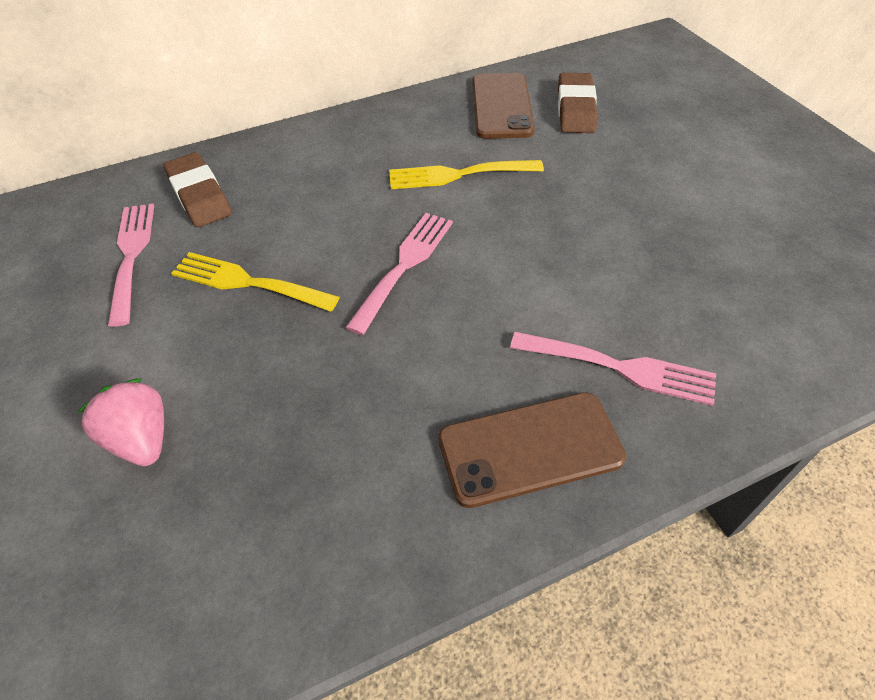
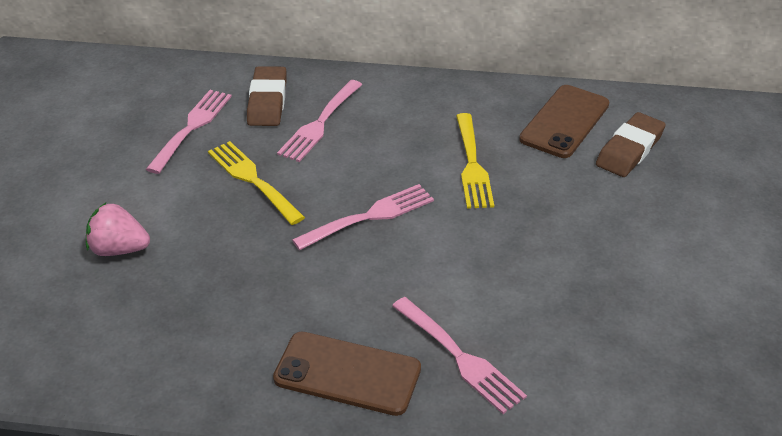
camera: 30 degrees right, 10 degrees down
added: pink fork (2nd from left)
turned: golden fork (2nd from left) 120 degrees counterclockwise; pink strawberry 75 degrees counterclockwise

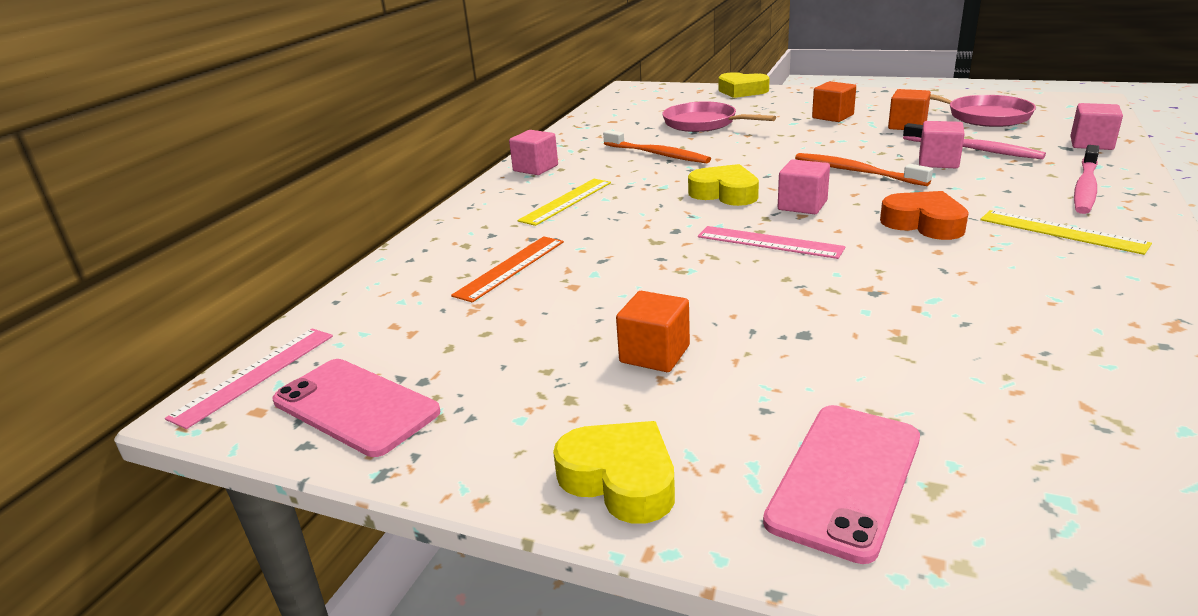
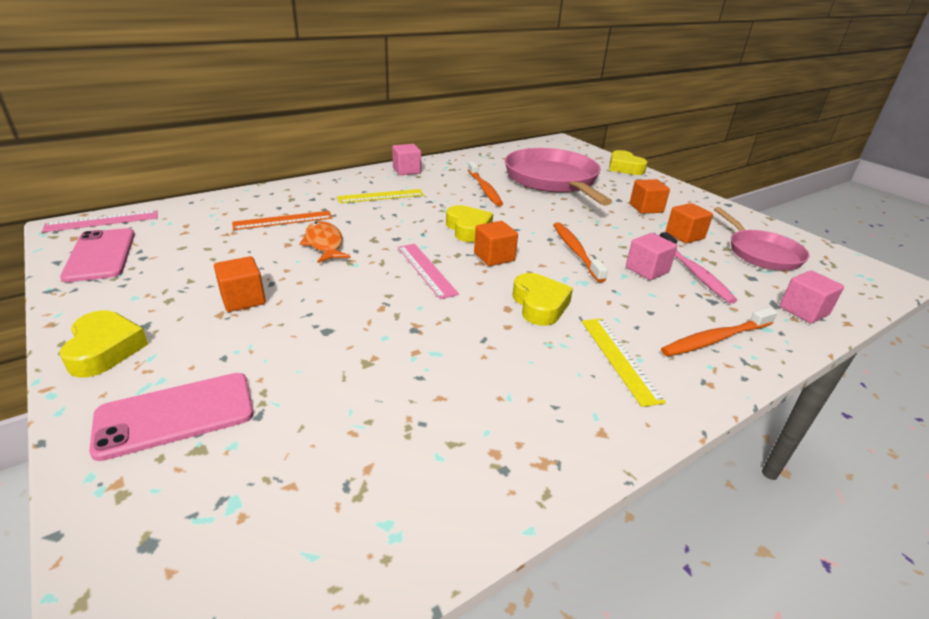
camera: 30 degrees right, 5 degrees up
added: bright orange fish
recoloured: pink tooth brush (2nd from left) to bright orange tooth brush (3rd from left); pink block (2nd from left) to bright orange block (2nd from left); bright orange heart to golden heart (3rd from left)
resized: pink pan (1st from left) x1.69

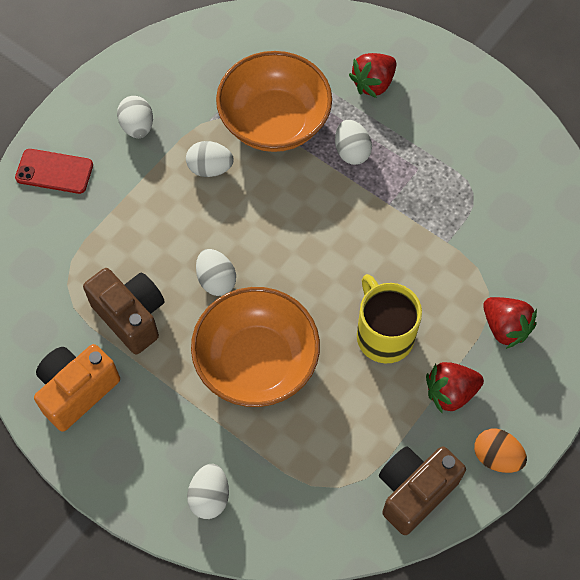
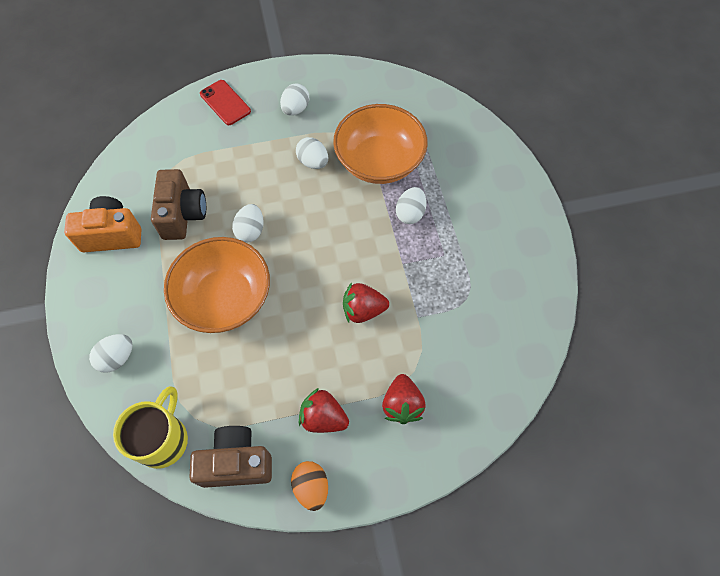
camera: 40 degrees right, 0 degrees up
moved: red strawberry (1st from left in the first image) to red strawberry (2nd from left); golden tea mug

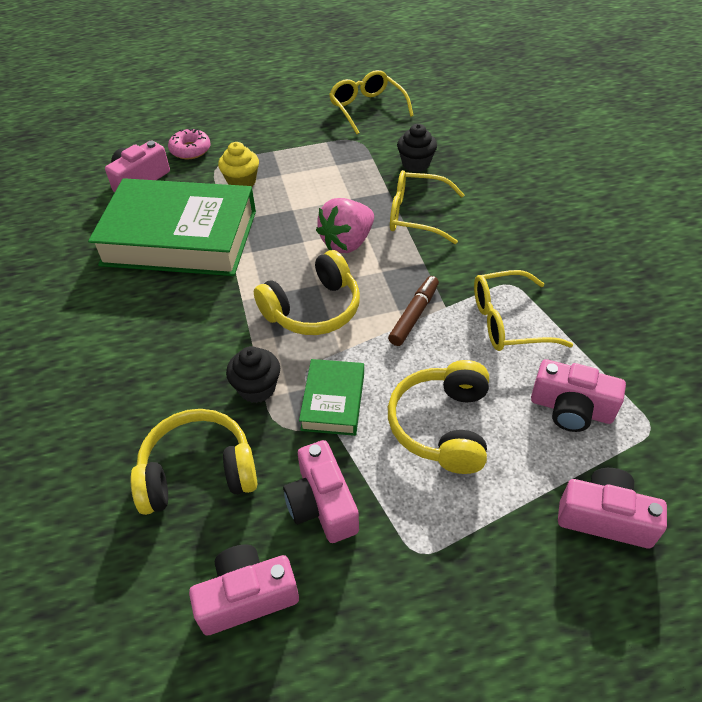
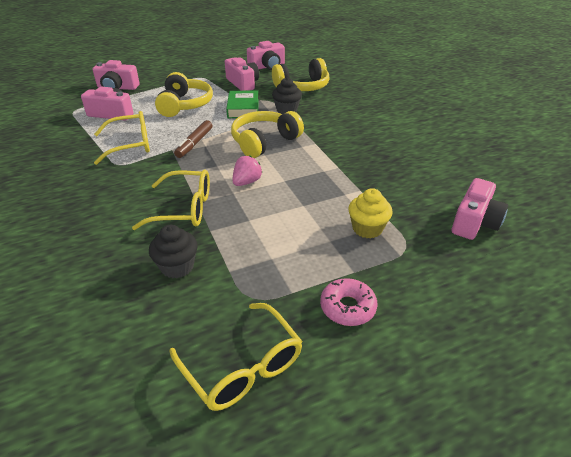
camera: 170 degrees right, 10 degrees down
removed: green hardcover (1st from left)
moved: pink donut
resized: pink strawberry x0.62

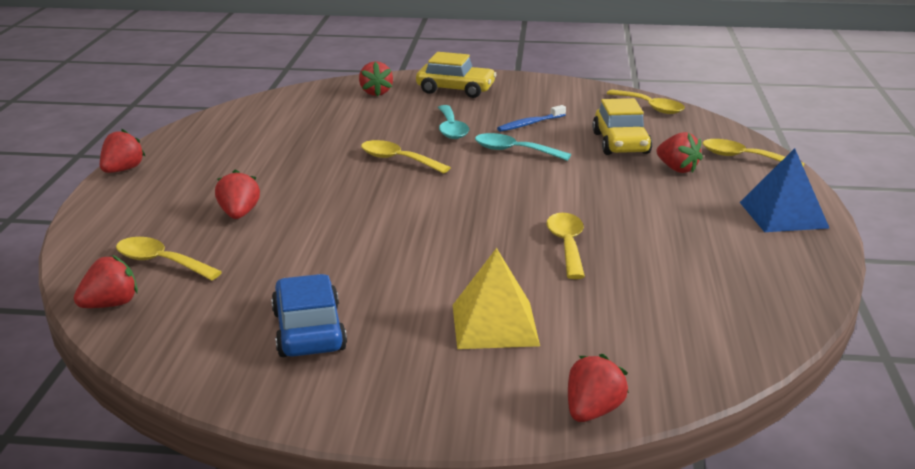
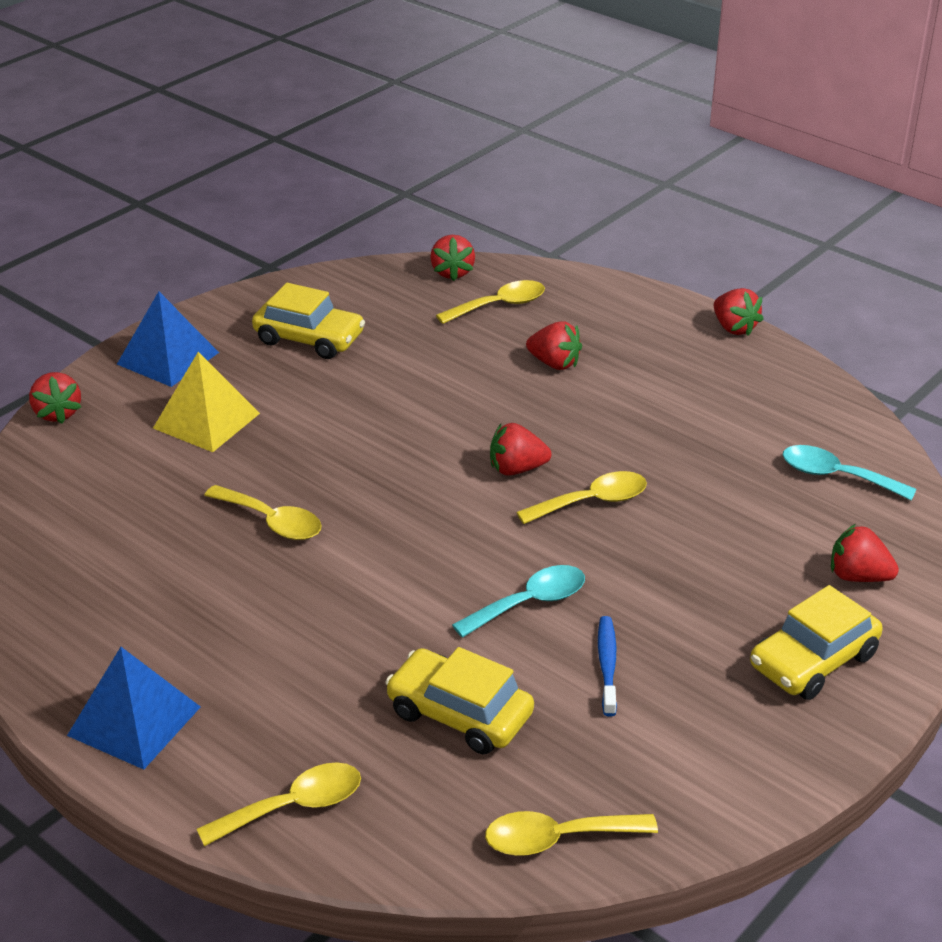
camera: 125 degrees right, 10 degrees up
added: blue pyramid (2nd from left)
moved: aqua spoon (1st from left in the first image) to aqua spoon (2nd from left); red strawberry (6th from left in the first image) to red strawberry (3rd from left)
recoloured: blue automobile to golden automobile (1st from left)

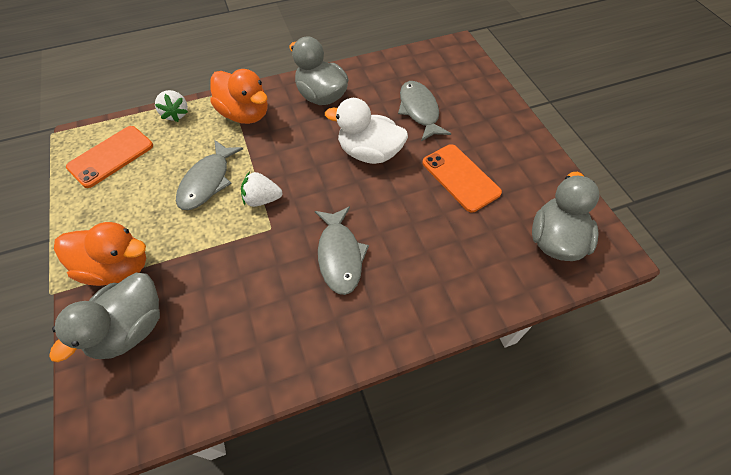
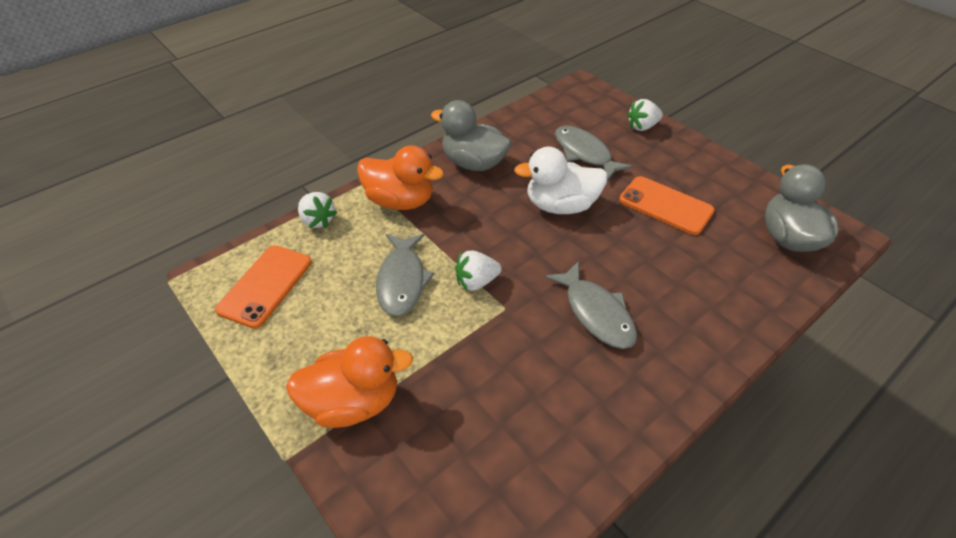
camera: 20 degrees left, 10 degrees down
removed: grey rubber duck (1st from left)
added: snow-white strawberry (3rd from left)

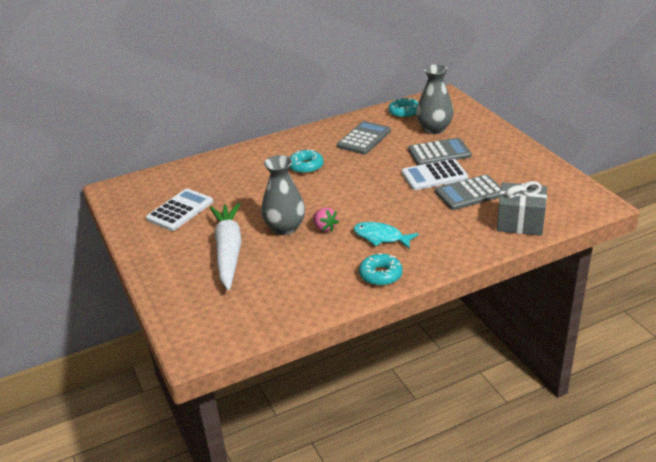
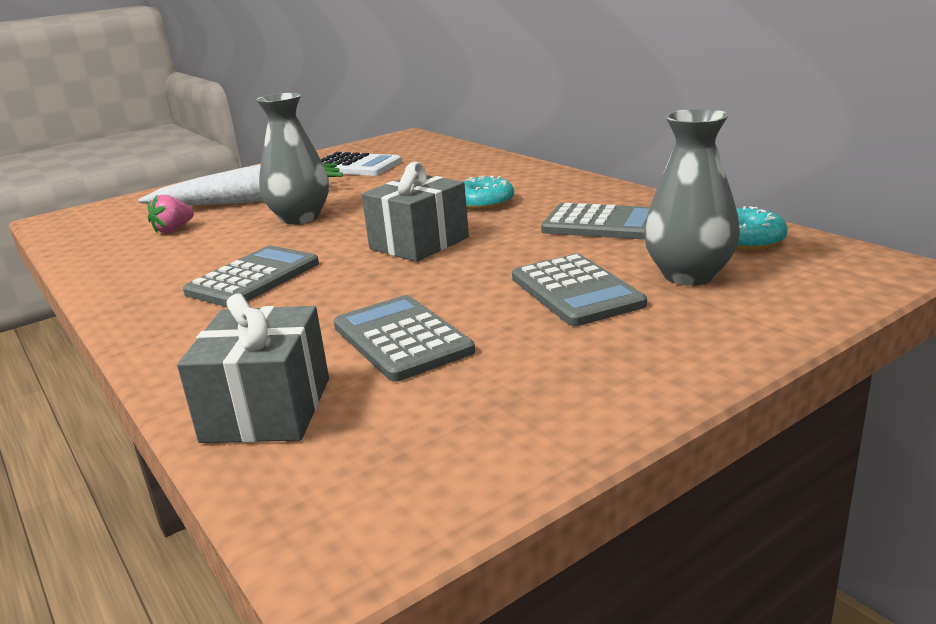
camera: 80 degrees right, 10 degrees down
removed: snow-white calculator (2nd from left); aqua donut (2nd from left)
added: grey present (2nd from left)
moved: pink strawberry
replaced: aqua fish to grey calculator (1st from left)

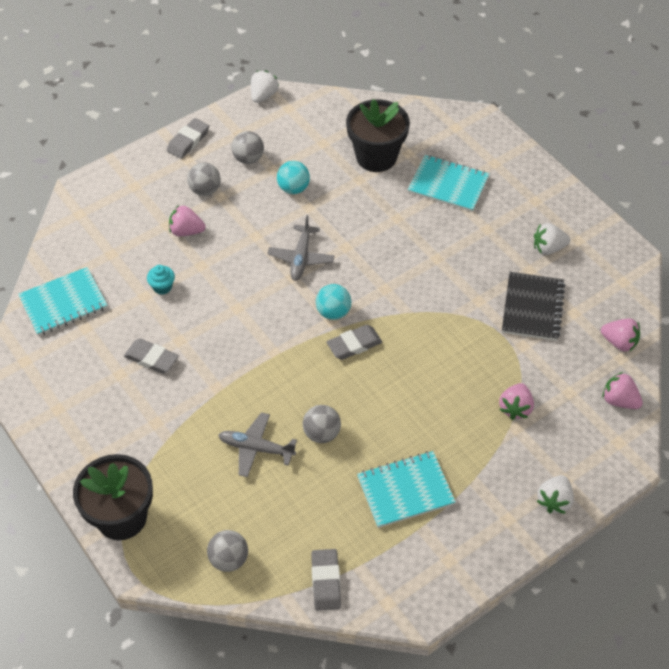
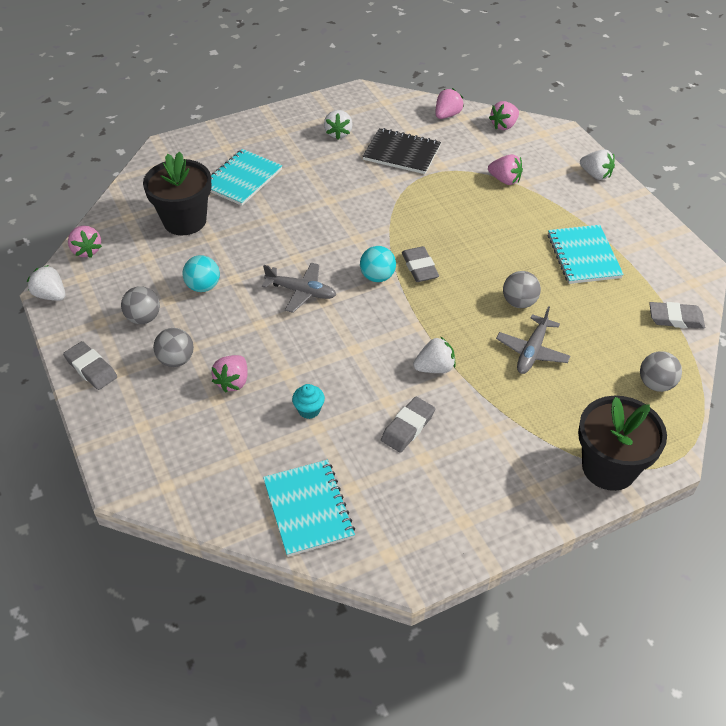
camera: 80 degrees left, 5 degrees down
added: pink strawberry (1st from left); snow-white strawberry (3rd from left)

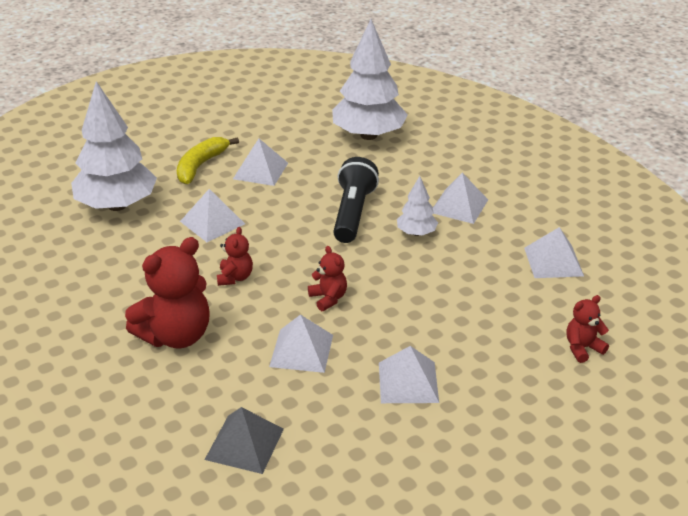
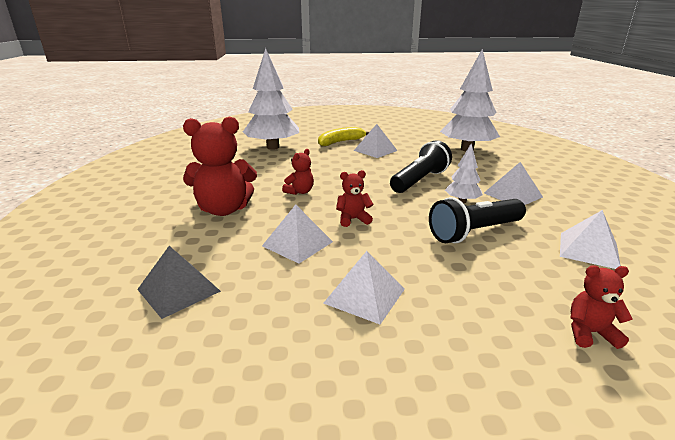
camera: 30 degrees right, 10 degrees down
removed: snow-white pyramid (1st from left)
added: jet-black pocket torch (2nd from left)
turned: red stuffed bear (3rd from left) 105 degrees counterclockwise

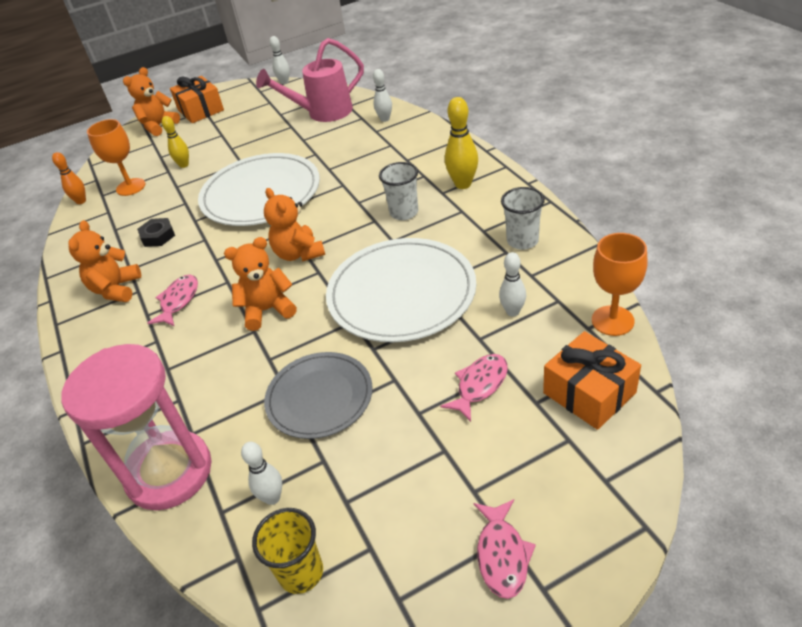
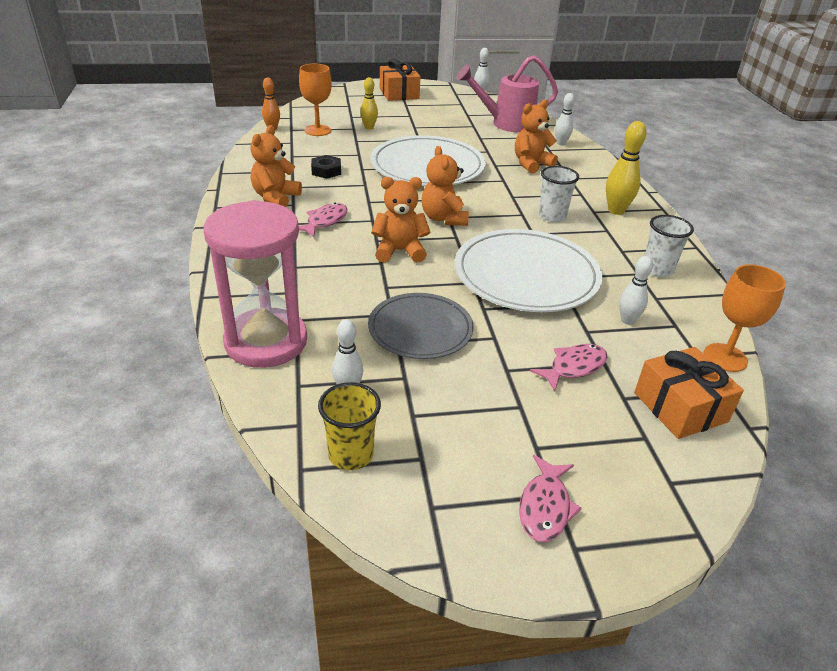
camera: 10 degrees right, 5 degrees down
moved: bright orange stuffed bear (2nd from left in the first image) to bright orange stuffed bear (4th from left)

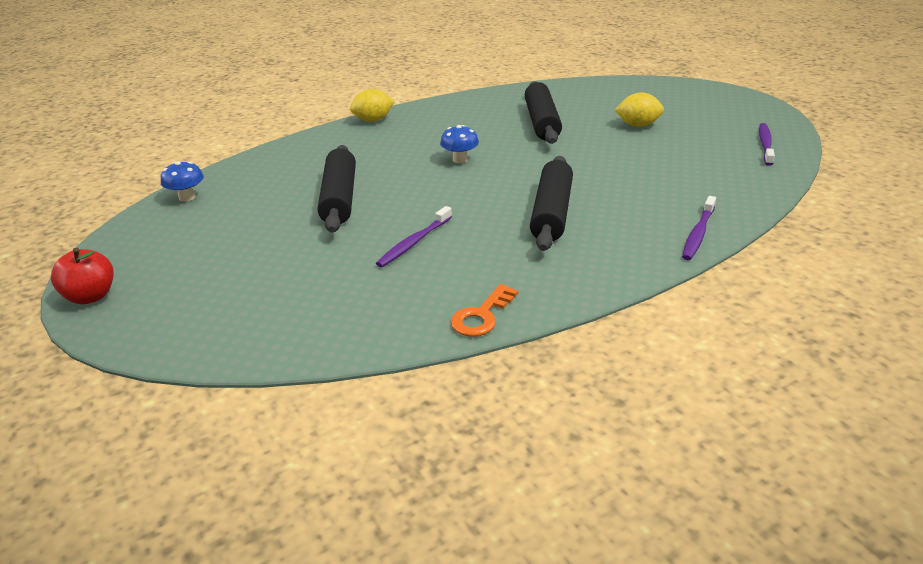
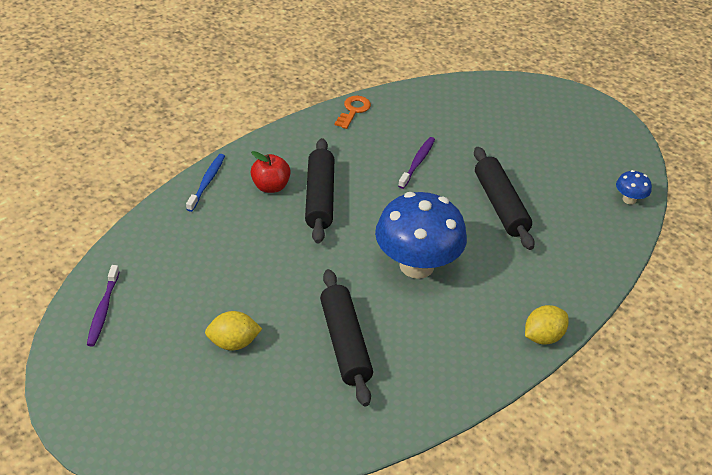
camera: 165 degrees right, 10 degrees up
moved: red apple fruit
recoloured: purple tooth brush (2nd from left) to blue tooth brush
resized: blue toadstool (2nd from left in the first image) x2.35

